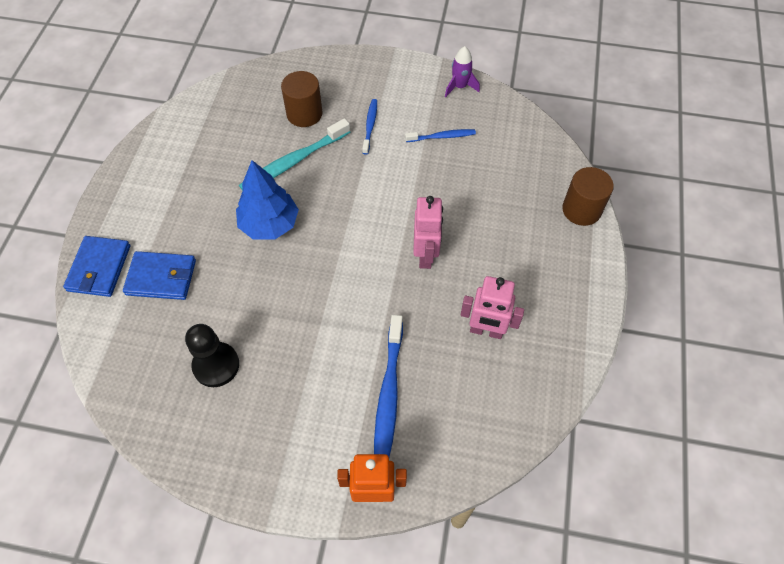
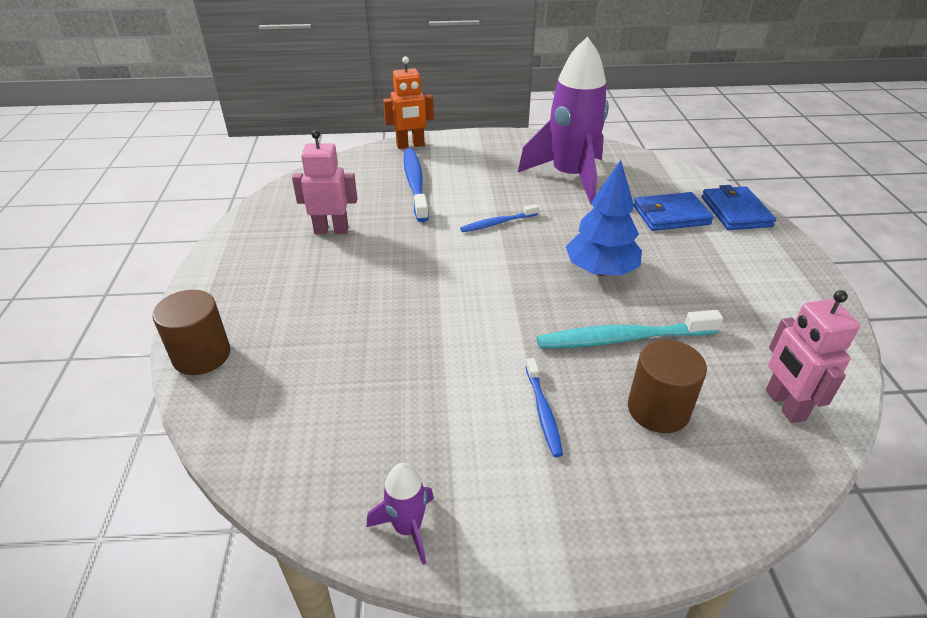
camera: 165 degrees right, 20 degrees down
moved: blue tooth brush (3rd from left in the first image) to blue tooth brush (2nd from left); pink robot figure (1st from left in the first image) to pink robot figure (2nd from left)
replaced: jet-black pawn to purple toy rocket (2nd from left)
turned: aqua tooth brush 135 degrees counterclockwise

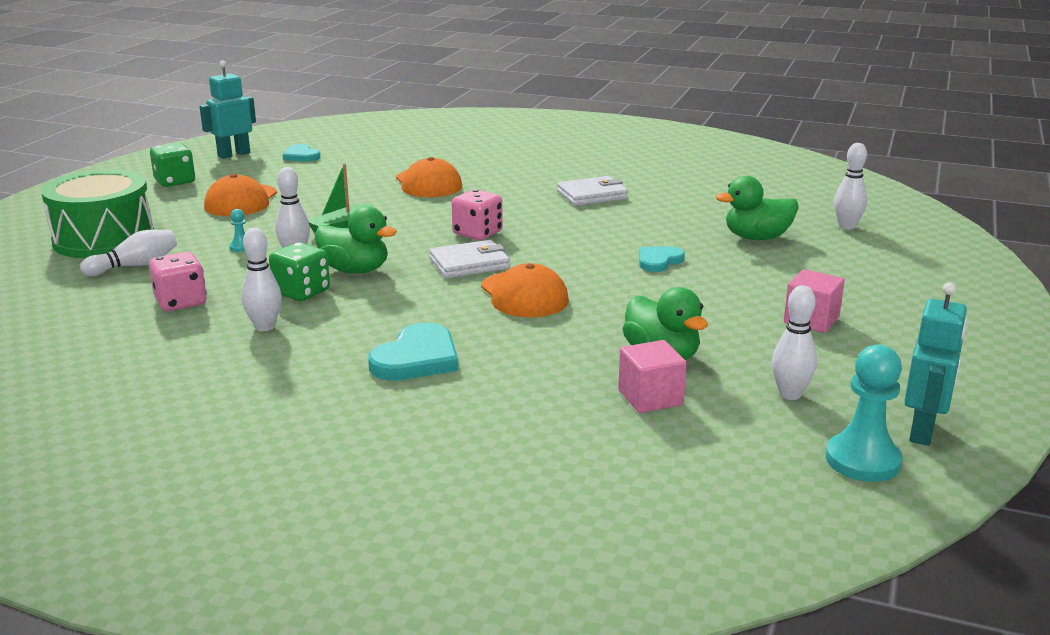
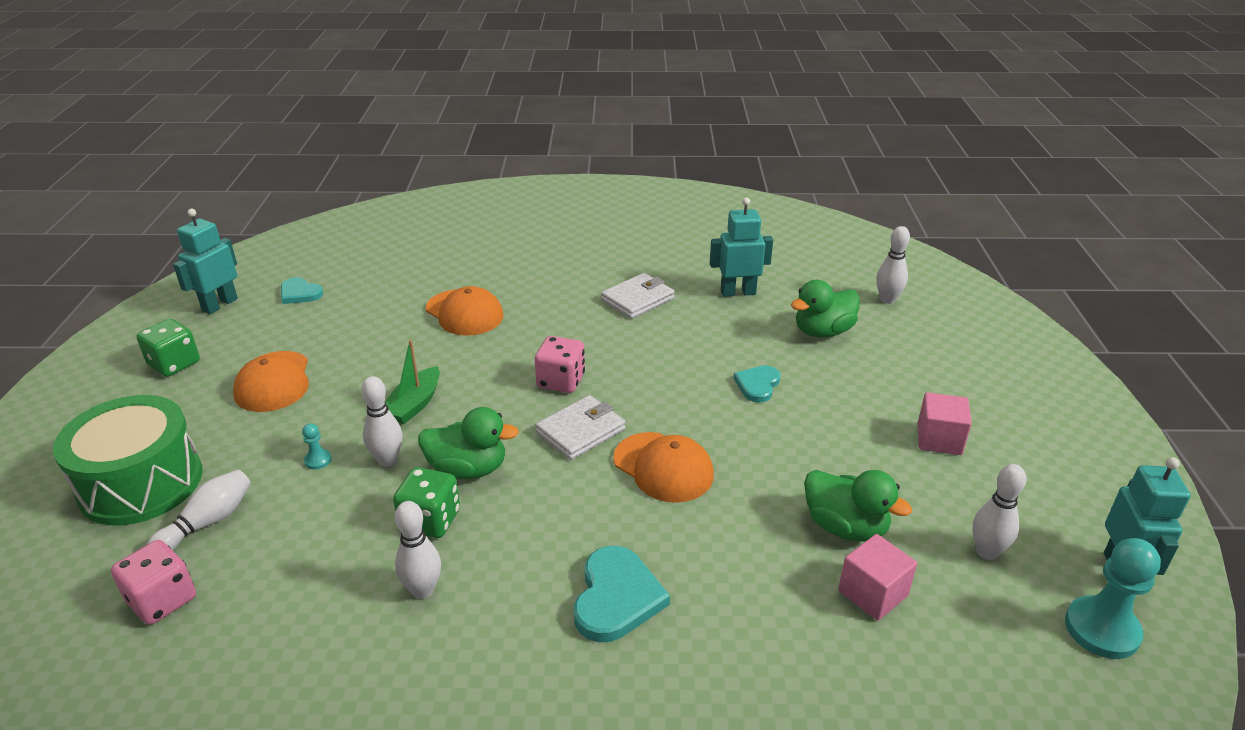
camera: 20 degrees left, 10 degrees up
added: aqua robot figure (2nd from left)
moved: pink game die (1st from left)

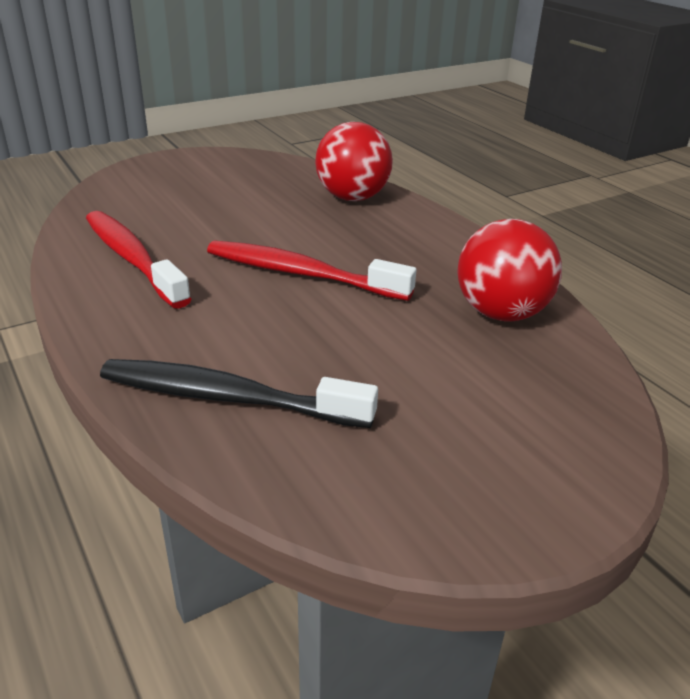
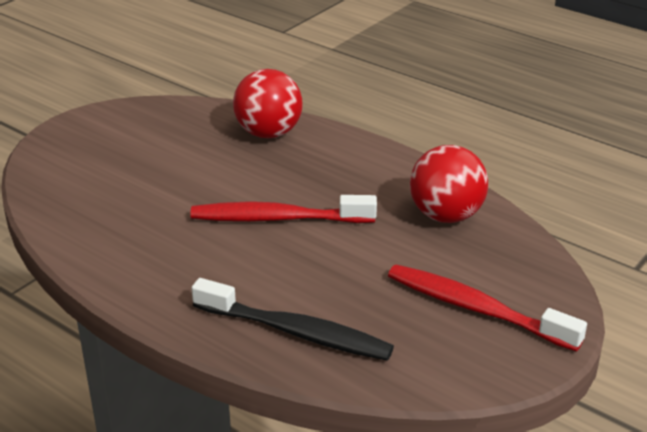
camera: 20 degrees left, 0 degrees up
moved: red tooth brush (1st from left in the first image) to red tooth brush (2nd from left)
turned: jet-black tooth brush 150 degrees counterclockwise

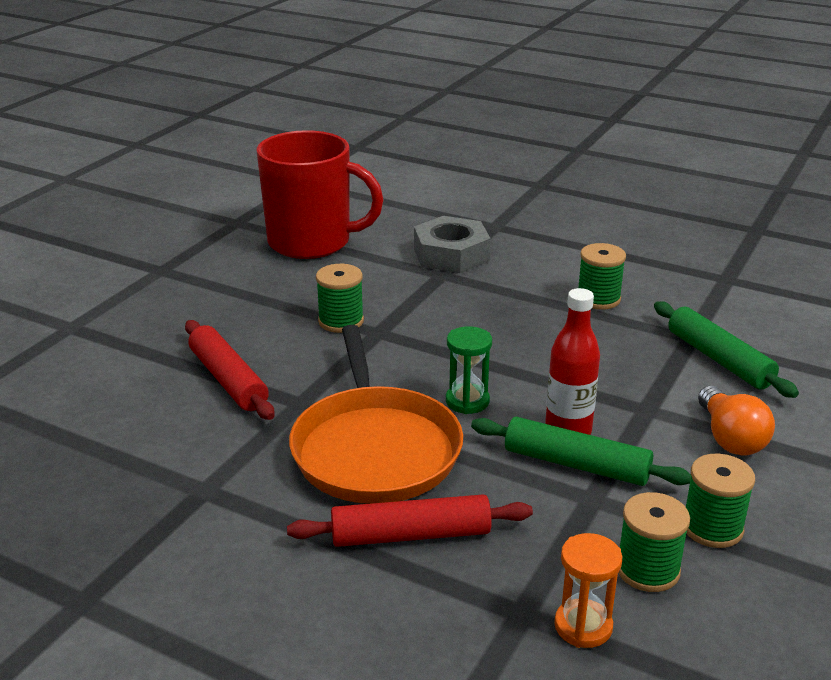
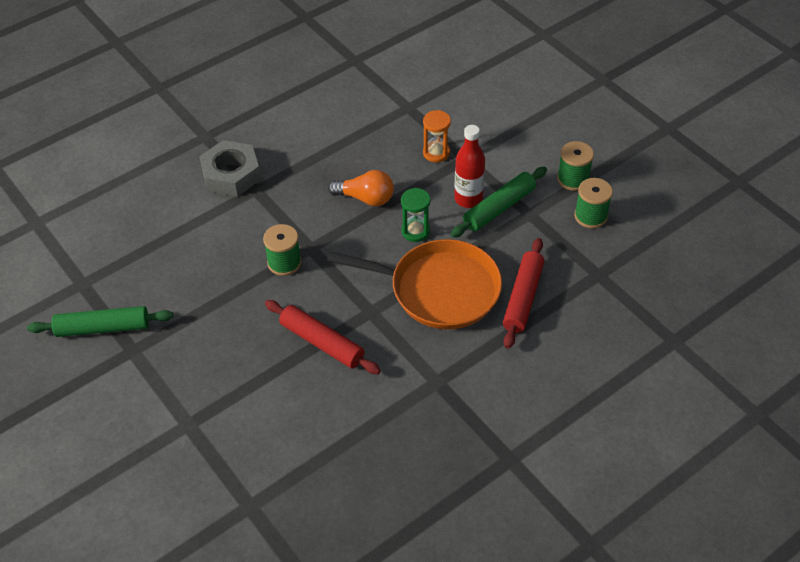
camera: 65 degrees left, 20 degrees up
removed: red tea mug; green spool (2nd from left)
moved: green rolling pin (2nd from left in the first image) to green rolling pin (1st from left); bright orange light bulb; bright orange sandglass
turned: red rolling pin (1st from left) 45 degrees clockwise

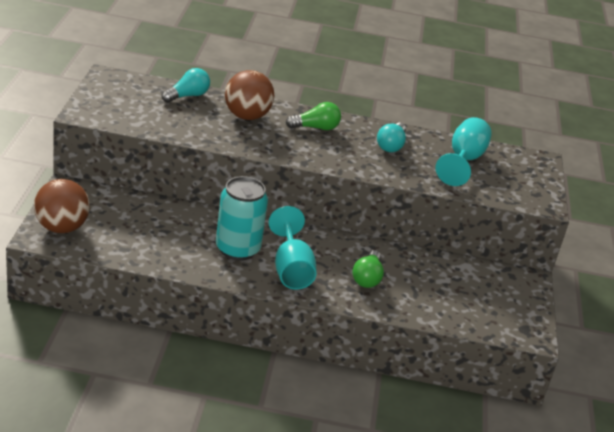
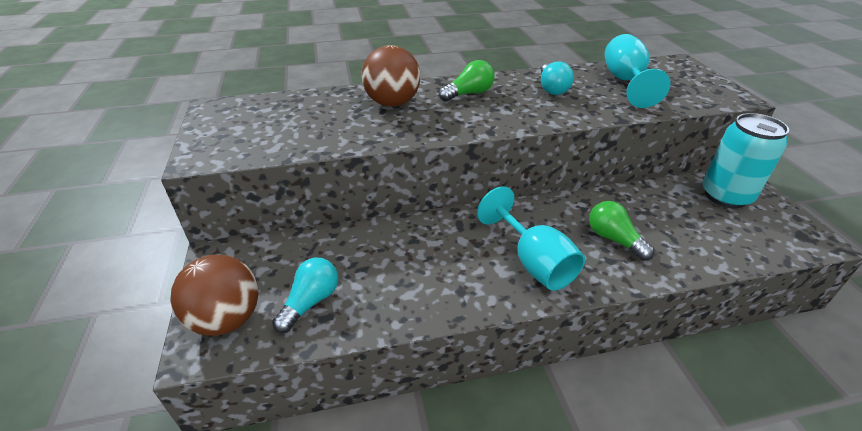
camera: 15 degrees left, 5 degrees up
moved: aqua light bulb (1st from left); aqua can
turned: green light bulb (2nd from left) 150 degrees clockwise

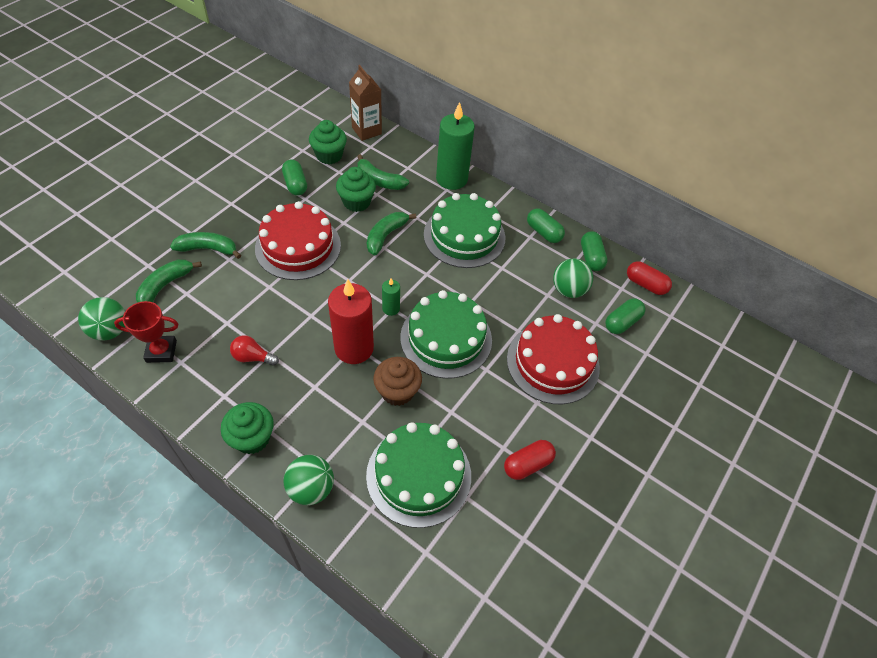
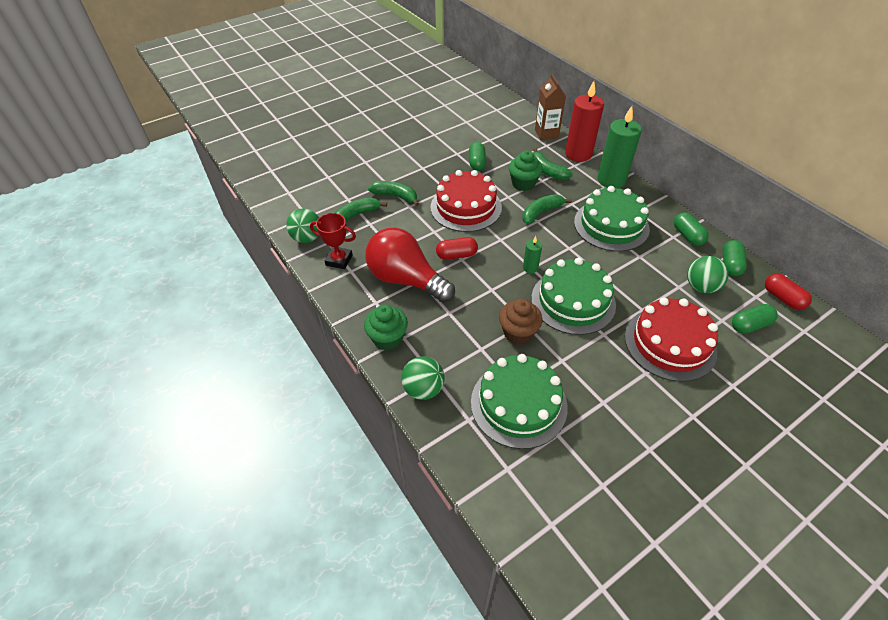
camera: 25 degrees right, 5 degrees down
removed: green muffin (2nd from left)
moved: red wax candle; red capsule (1st from left)
resized: red light bulb x2.41

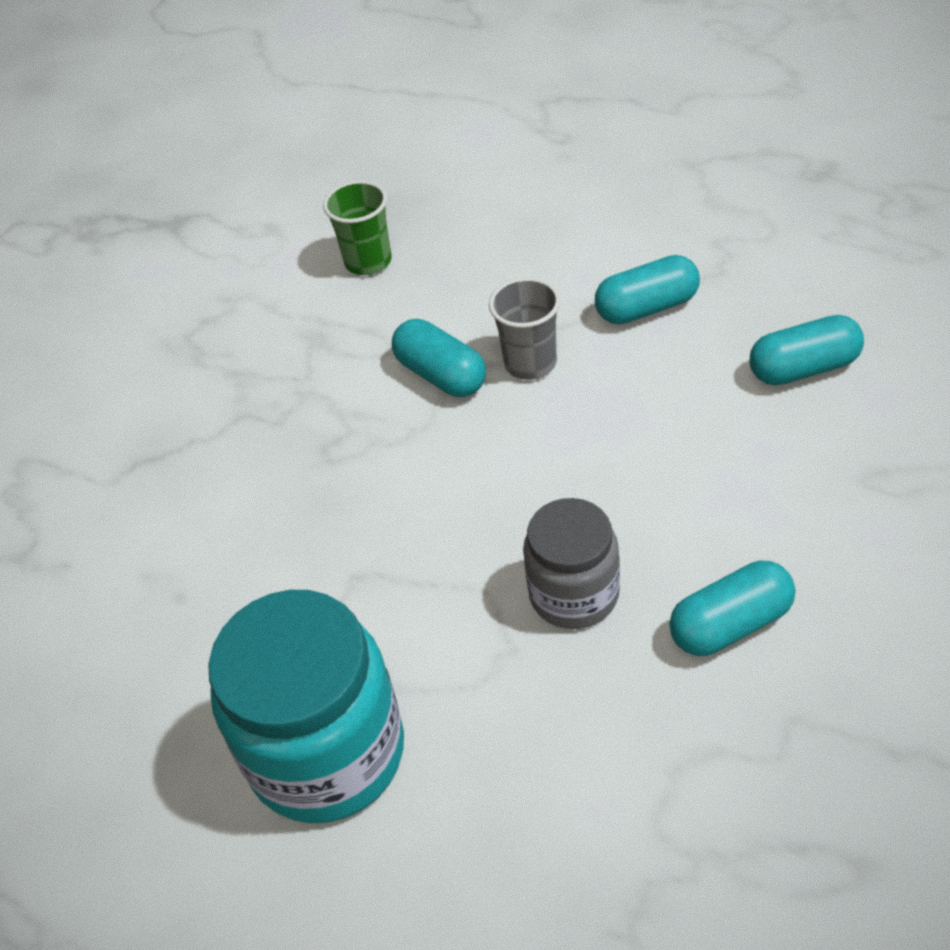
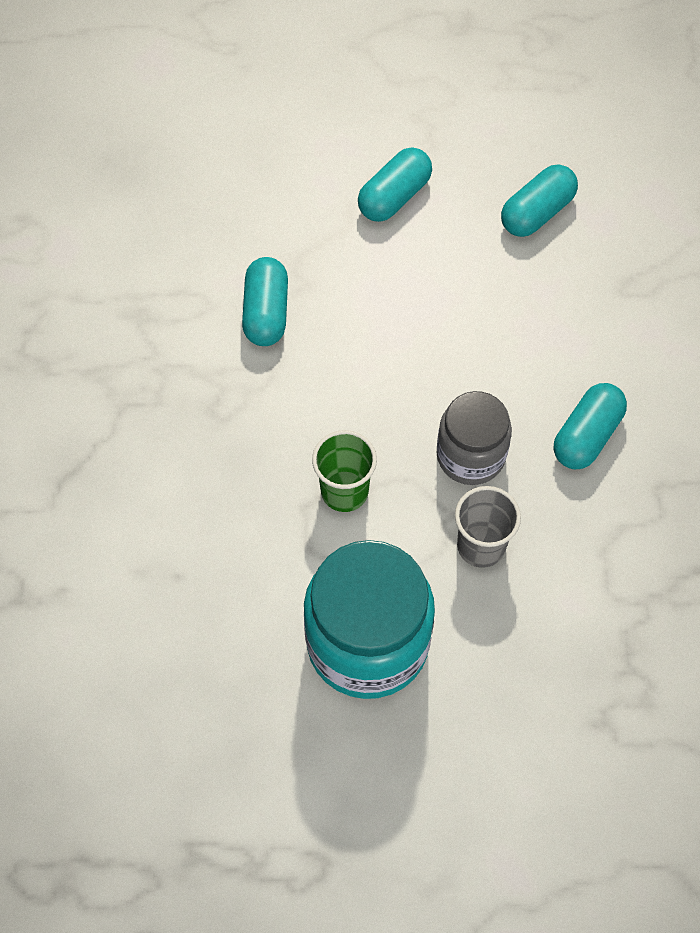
camera: 35 degrees left, 15 degrees up
moved: green cup; grey cup
turned: aqua capsule (1st from left) 75 degrees clockwise

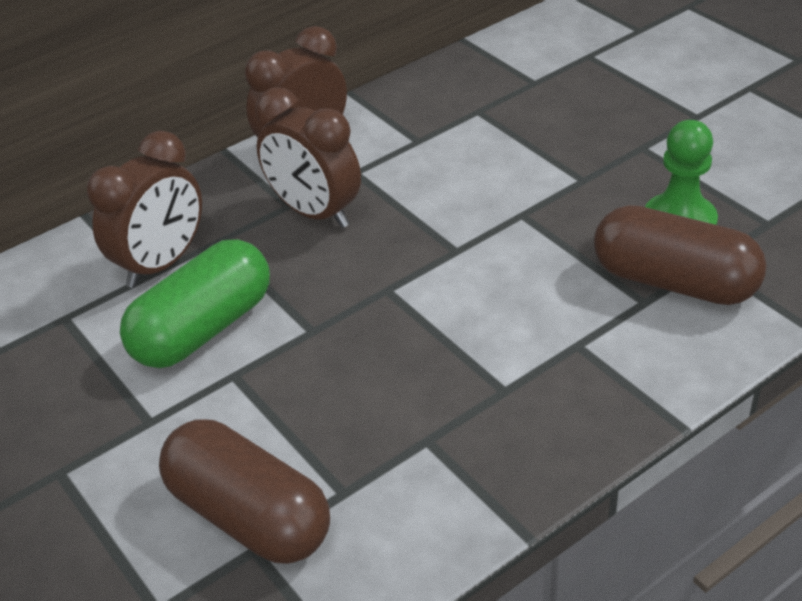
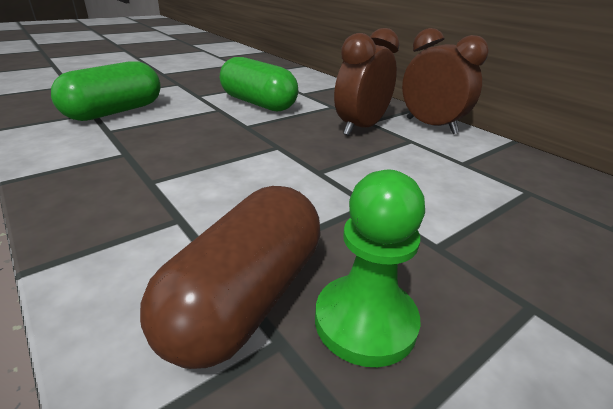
camera: 85 degrees right, 10 degrees down
removed: brown alarm clock (1st from left)
recoloured: brown capsule (1st from left) to green capsule (1st from left)

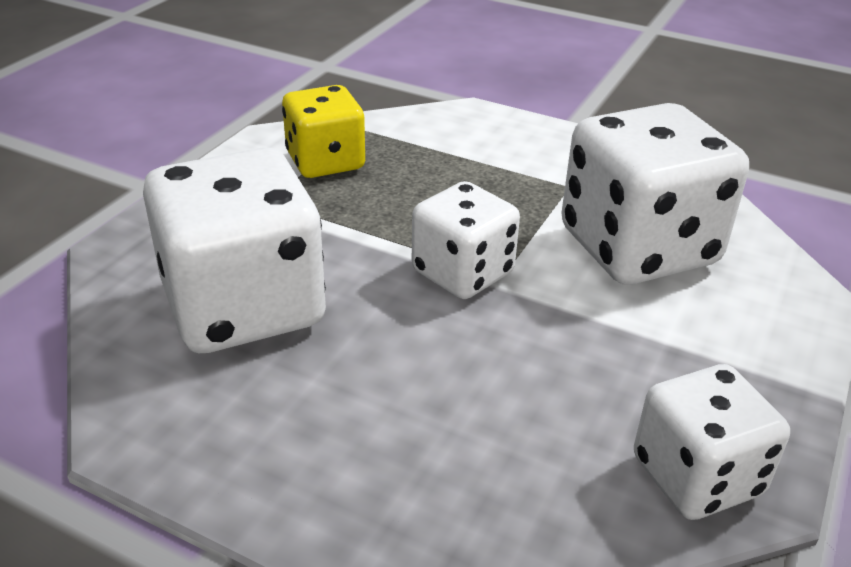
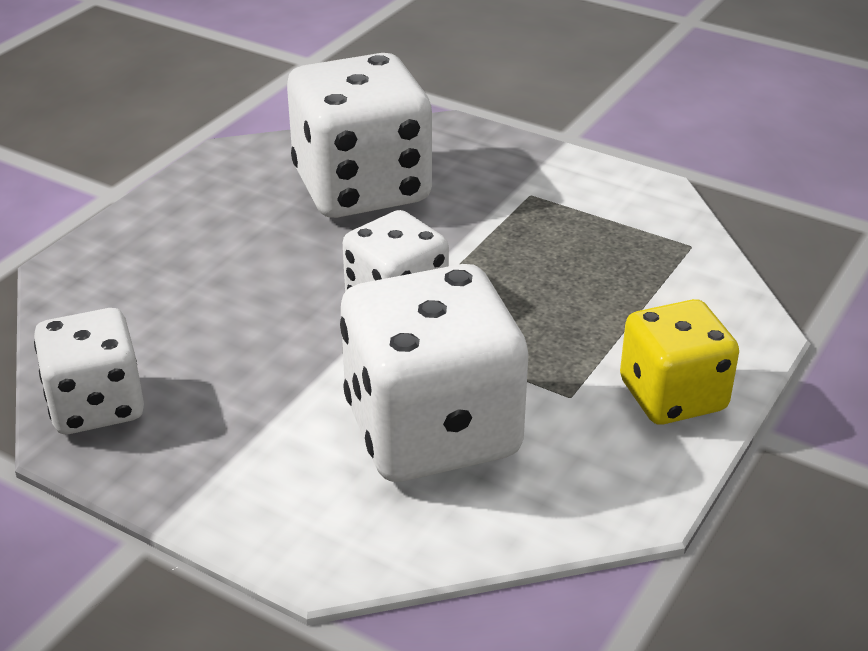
camera: 95 degrees right, 0 degrees up
moved: golden game die

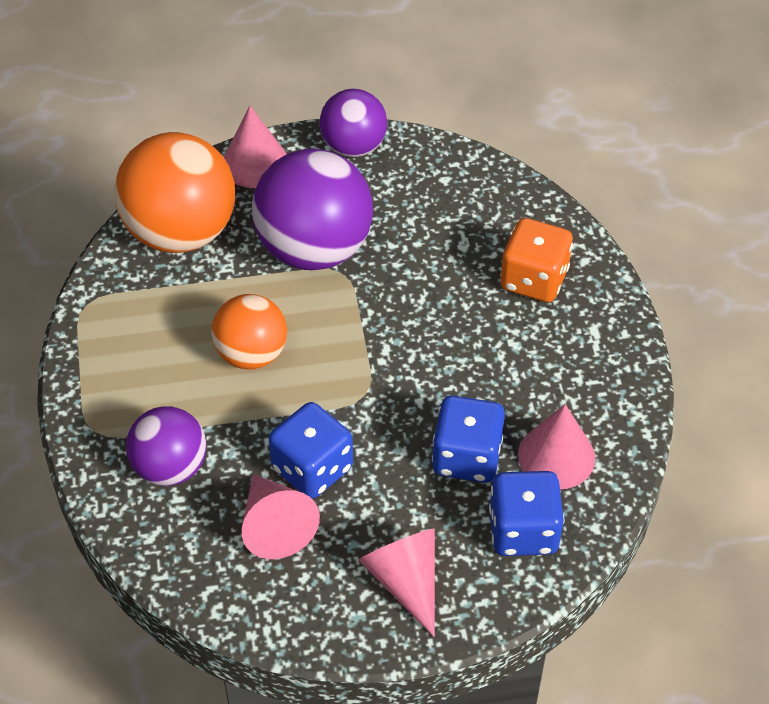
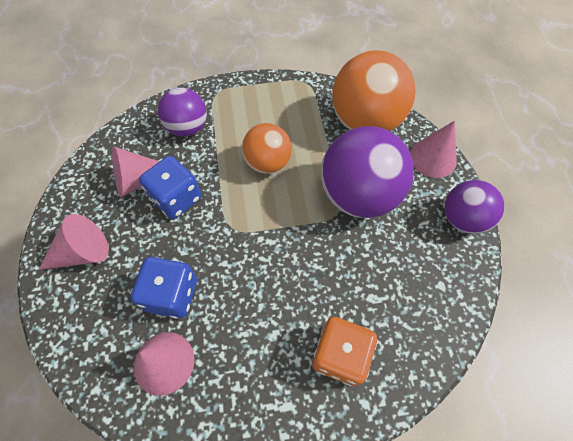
camera: 90 degrees right, 10 degrees up
removed: blue game die (3rd from left)

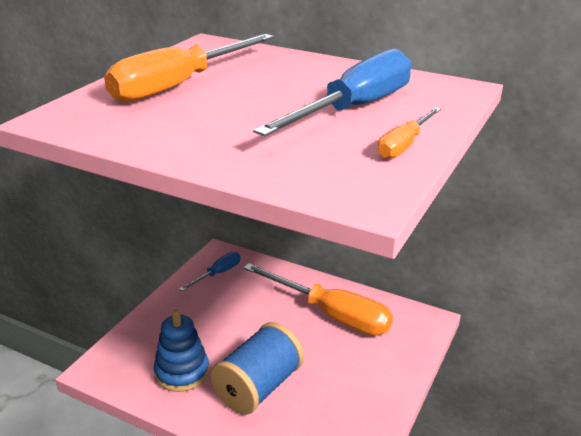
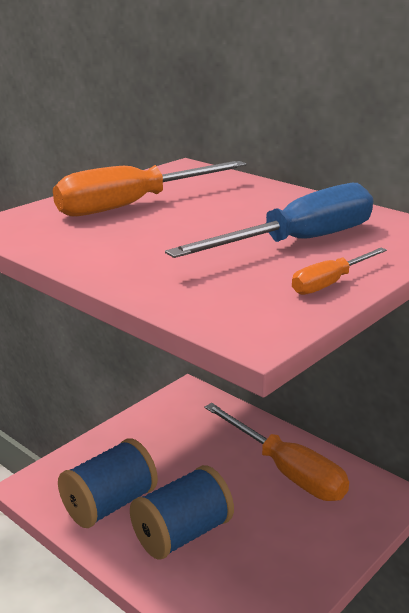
camera: 15 degrees right, 5 degrees down
removed: blue hand screwdriver (1st from left)
replaced: blue ring stacker to blue spool (1st from left)

